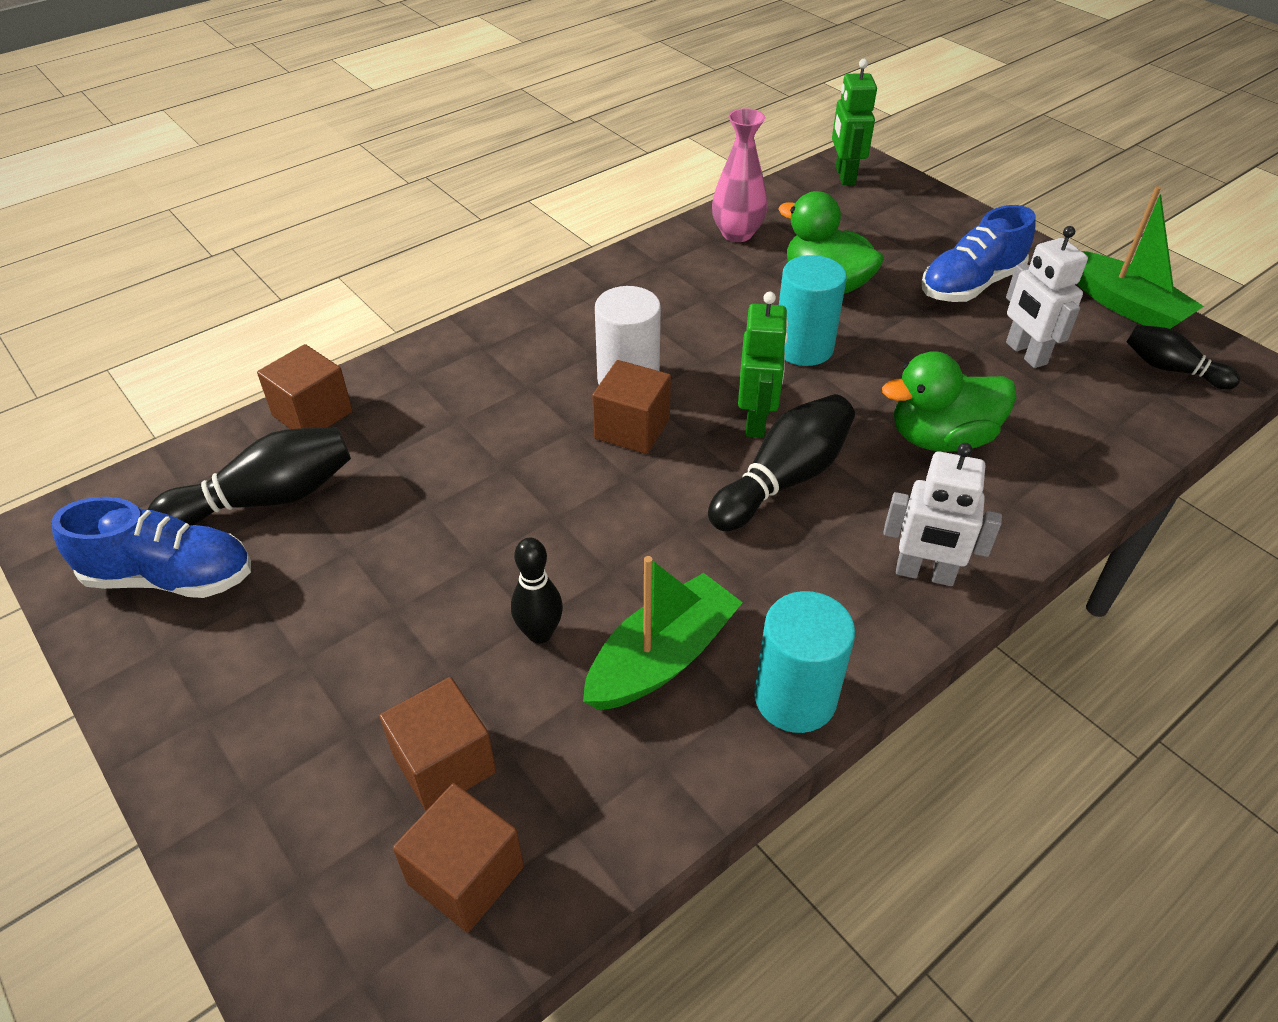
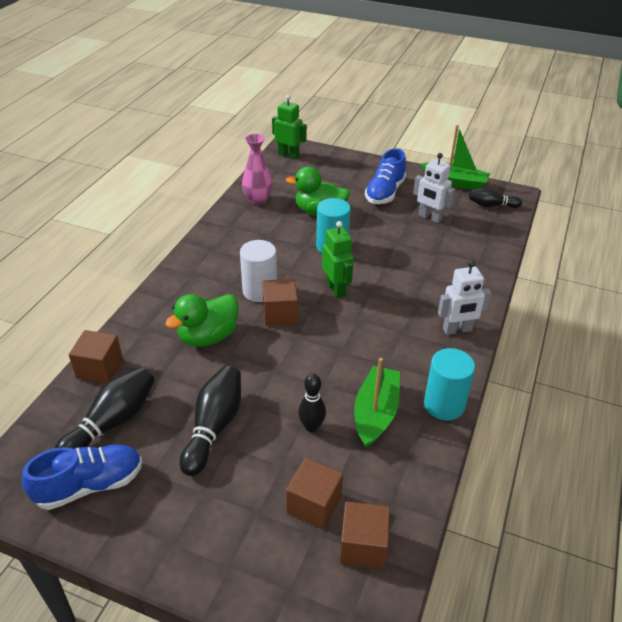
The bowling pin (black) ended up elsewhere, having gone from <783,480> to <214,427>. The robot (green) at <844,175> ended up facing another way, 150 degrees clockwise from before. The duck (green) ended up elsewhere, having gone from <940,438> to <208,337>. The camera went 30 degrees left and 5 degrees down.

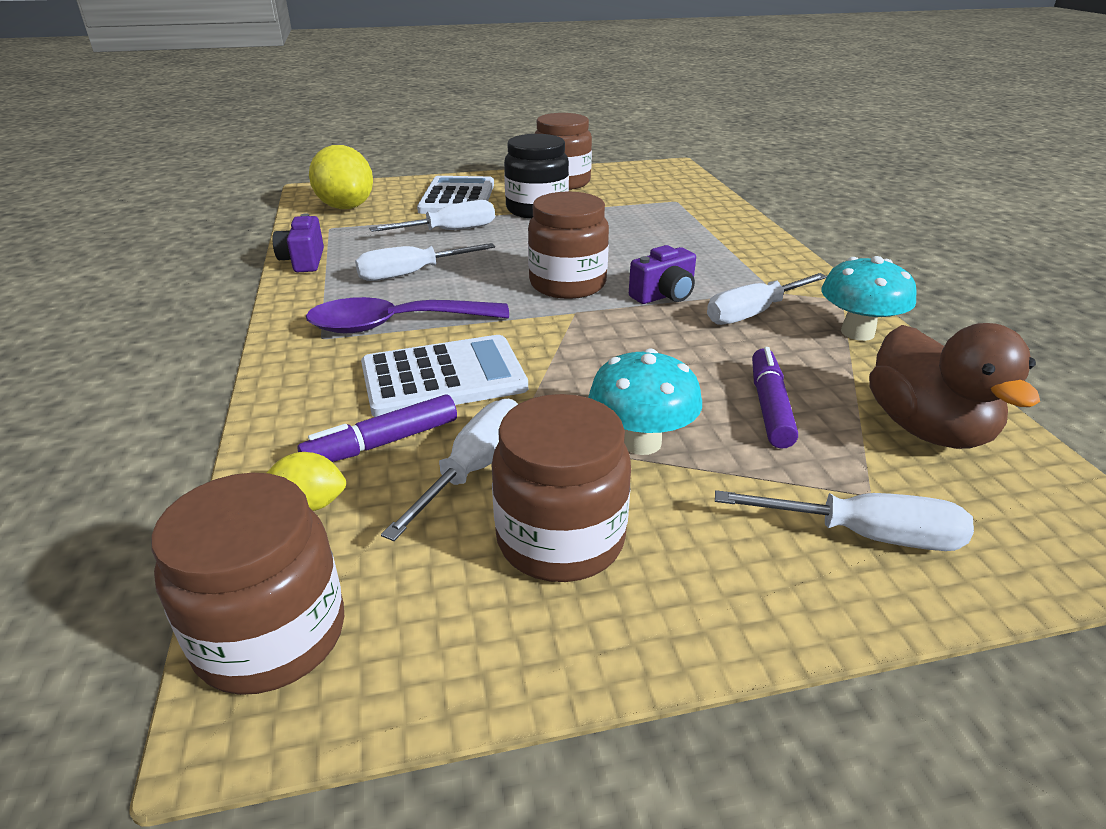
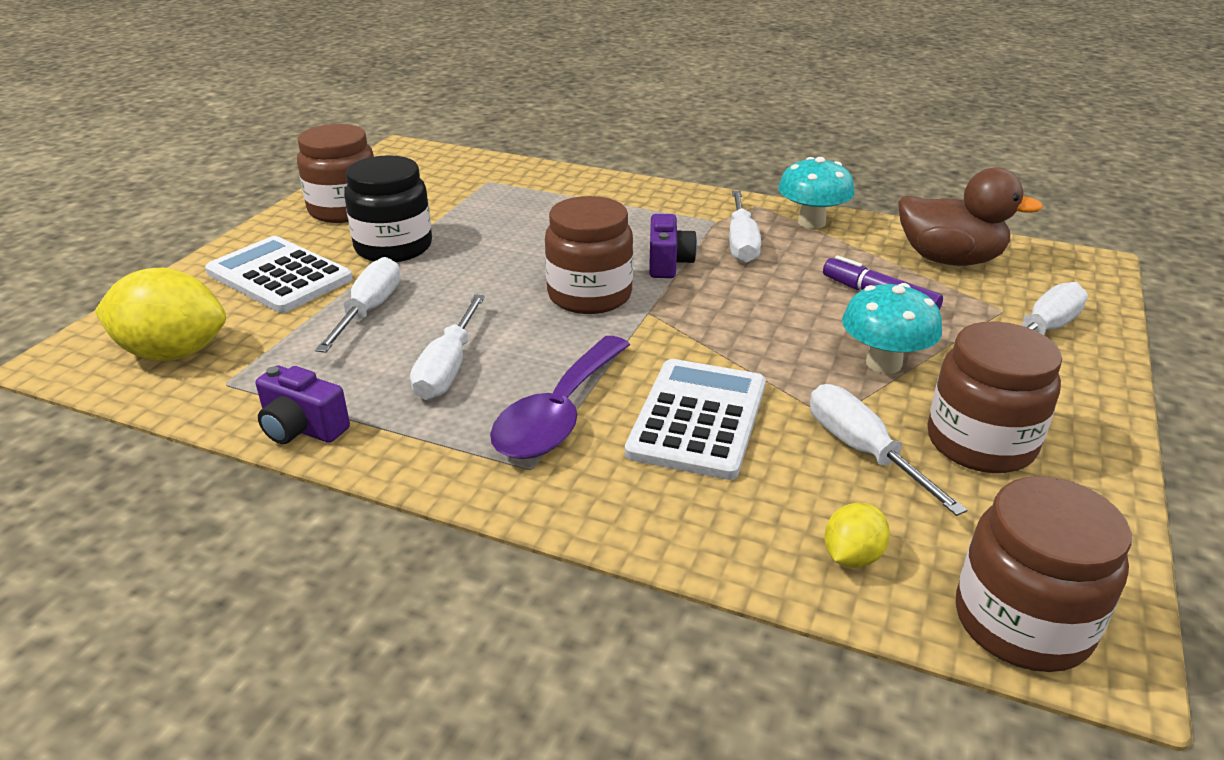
The second view lost the marker (purple) at <383,443>. The camera went 55 degrees left and 0 degrees up.

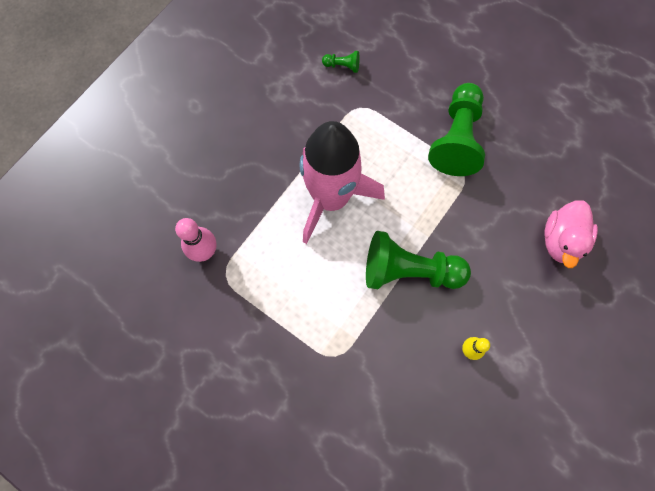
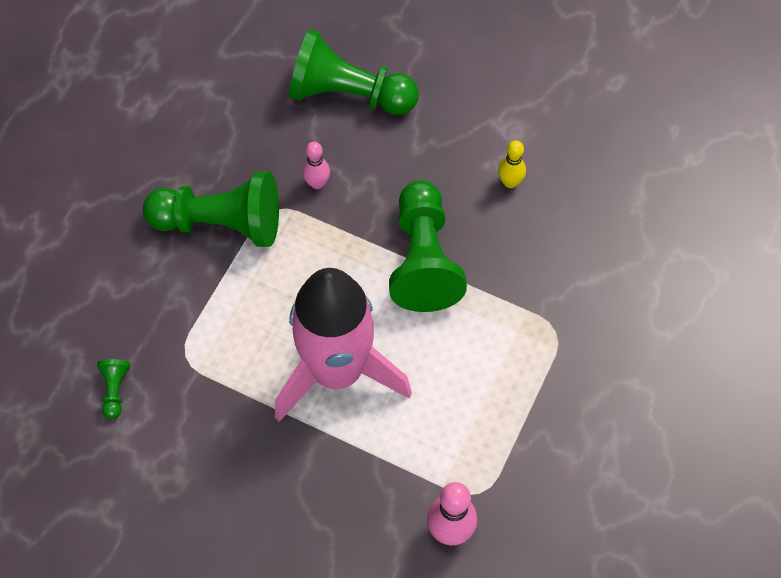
Where the duck (pink) stood at <561,240>, the pawn (green) came to stand at <348,95>. The second view gained the bowling pin (pink) at <317,183>. The camera went 100 degrees left and 10 degrees down.

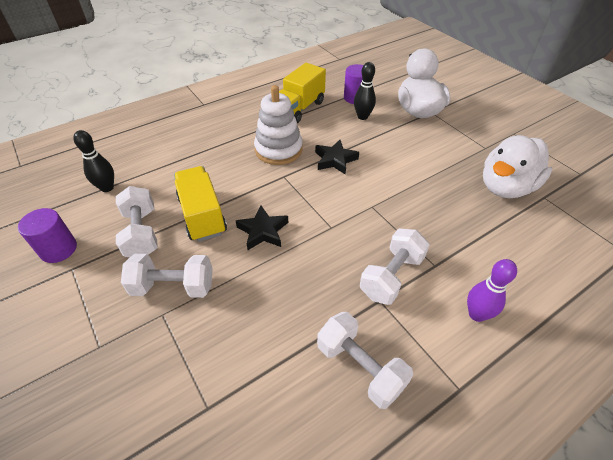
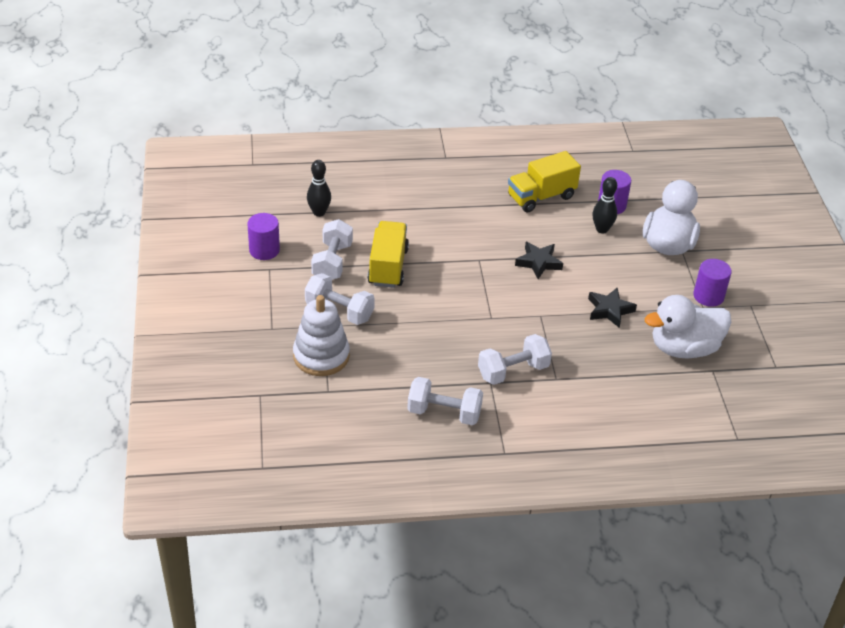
The star (black) ended up elsewhere, having gone from <263,231> to <609,310>. The stacking toy (white) ended up elsewhere, having gone from <278,150> to <321,356>. The dumbbell (white) at <360,367> ended up facing another way, 60 degrees counterclockwise from before. The second view lost the bowling pin (purple) at <476,314>. The second view gained the cylinder (purple) at <708,296>. The camera went 25 degrees right and 5 degrees down.

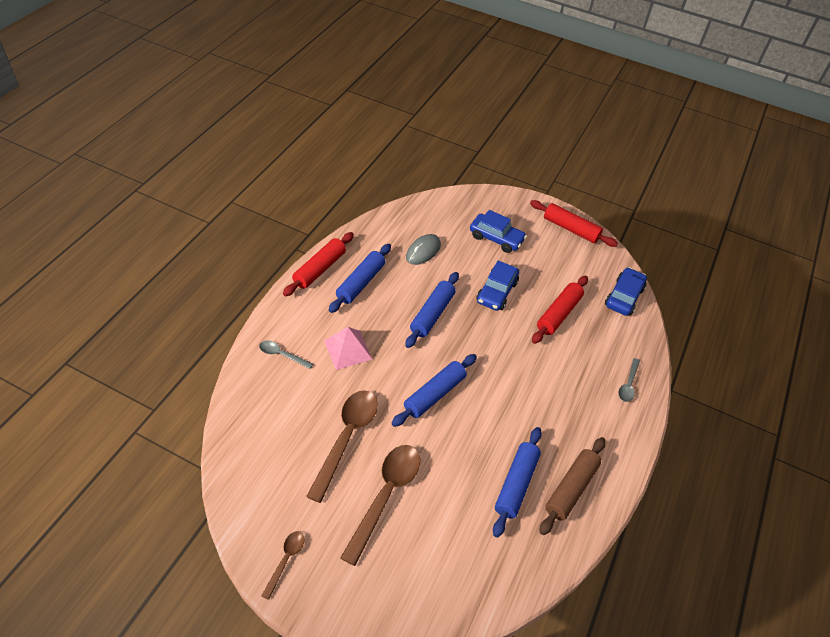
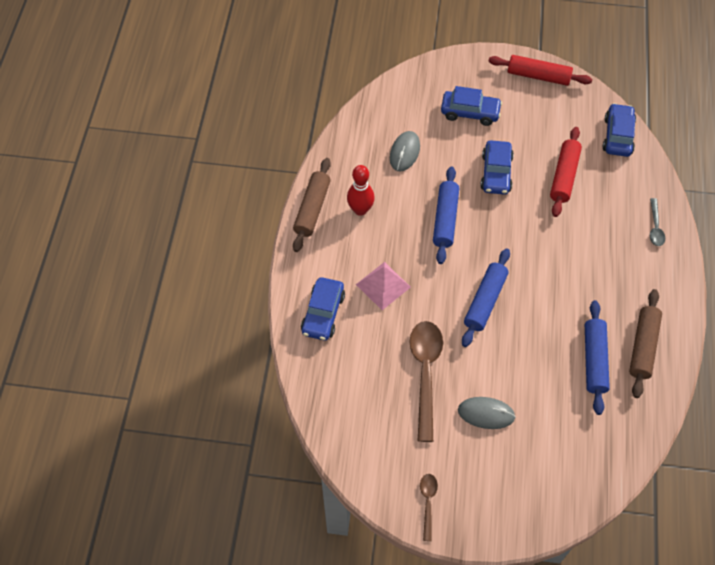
Where the spoon (grey) stood at <282,355>, the car (blue) came to stand at <323,313>. What was the rolling pin (red) at <320,269> turned into the rolling pin (brown) at <312,209>. Where the rolling pin (blue) stood at <361,283>, the bowling pin (red) came to stand at <360,210>. Where the spoon (brown) stood at <385,496>, the mouse (grey) came to stand at <486,413>. The camera went 15 degrees left and 10 degrees up.

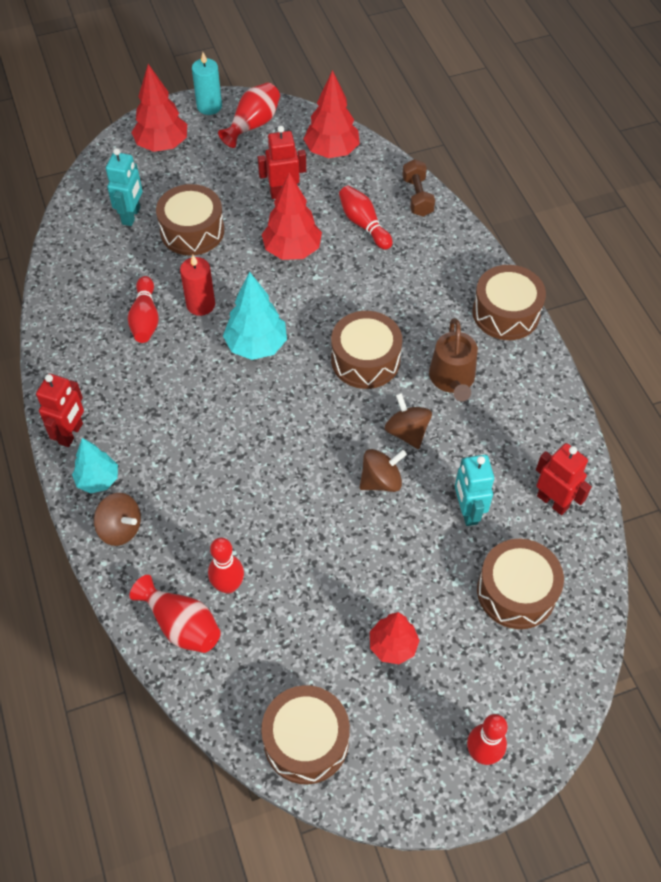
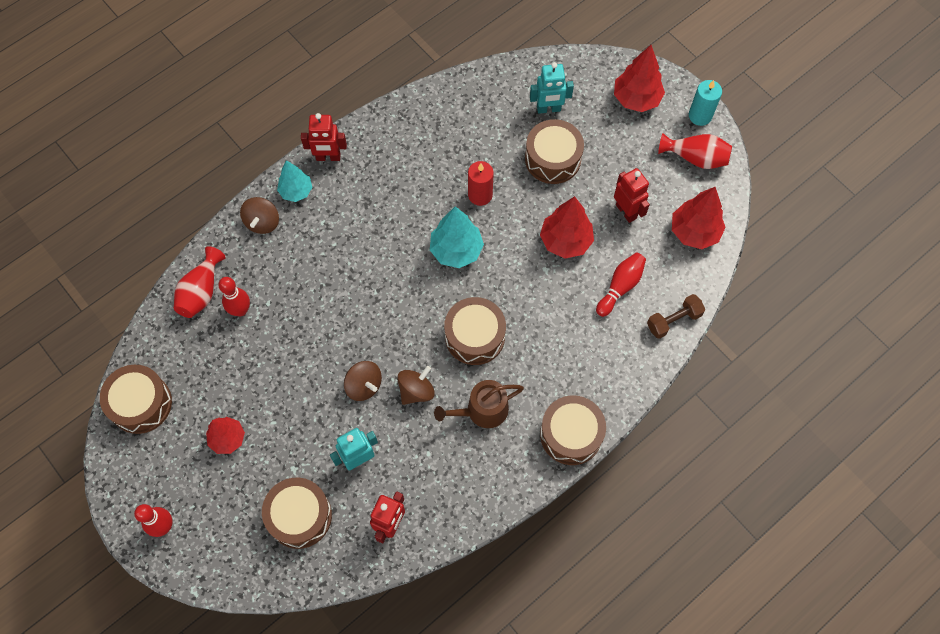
The second view lost the bowling pin (red) at <145,318>. The camera went 70 degrees right and 10 degrees up.

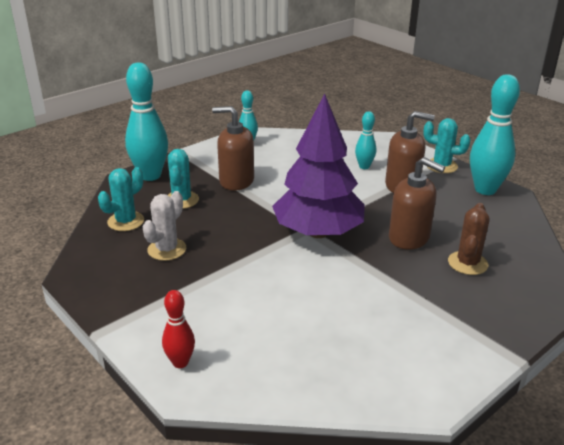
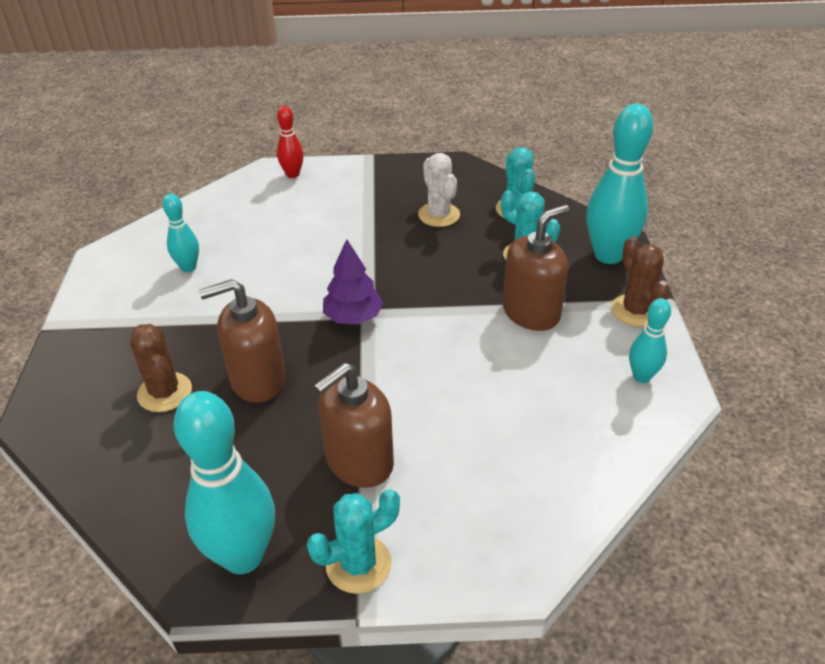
The size of the tree (purple) at <318,232> changed by a factor of 0.50. The bowling pin (turquoise) ended up elsewhere, having gone from <364,166> to <188,267>. The second view gained the cactus (brown) at <635,311>. The camera went 130 degrees right and 10 degrees up.

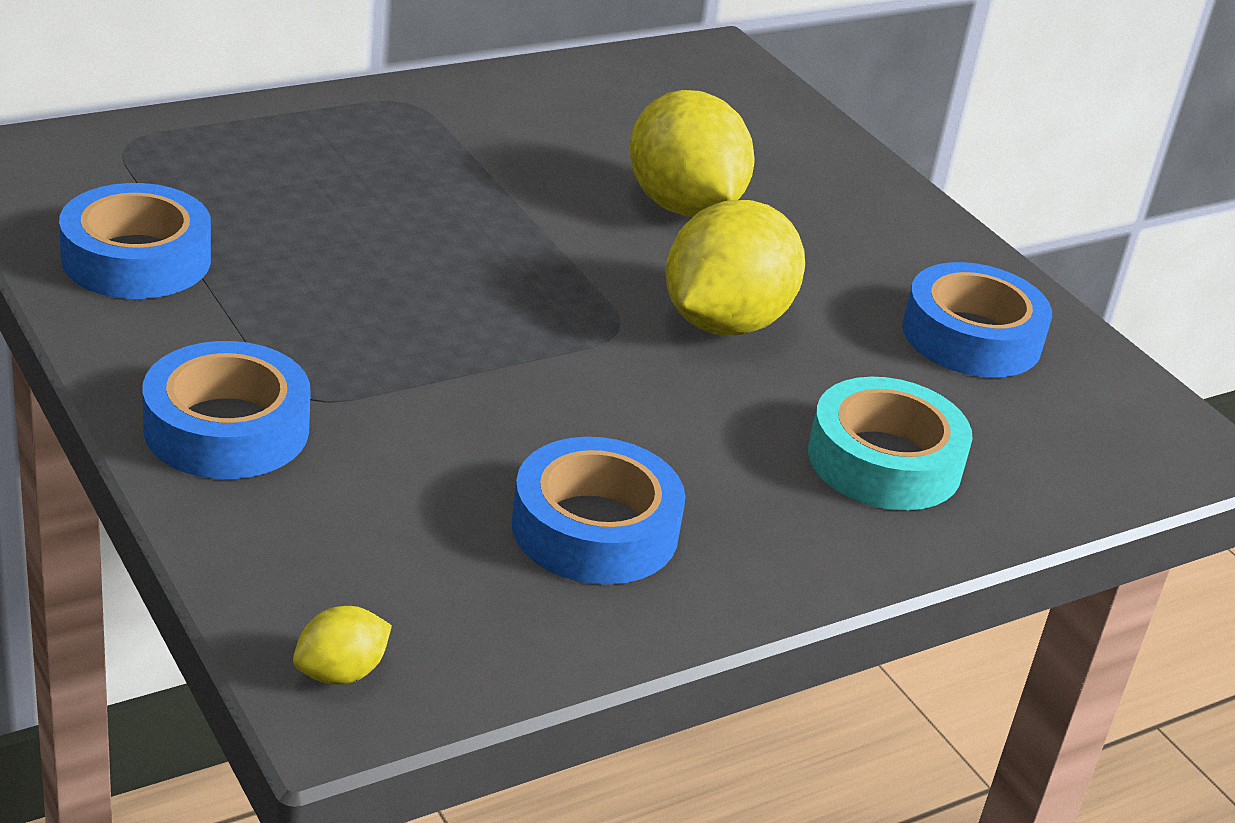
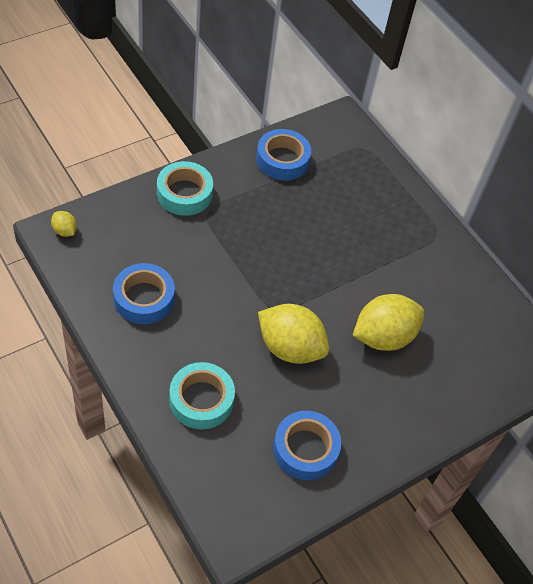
What was the tape (blue) at <226,428> turned into the tape (turquoise) at <184,193>. The camera went 85 degrees right and 20 degrees up.

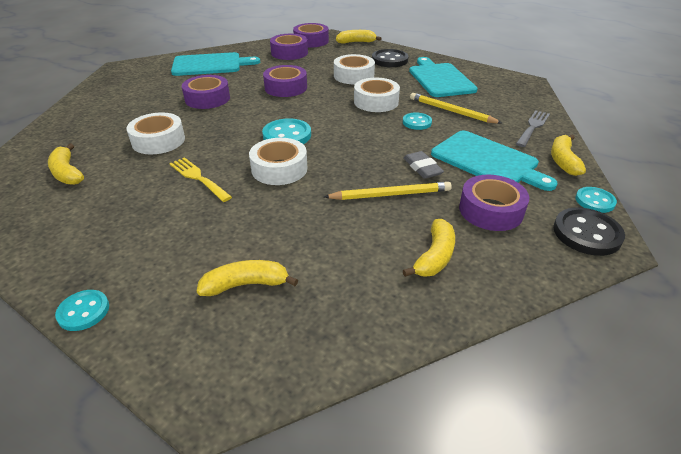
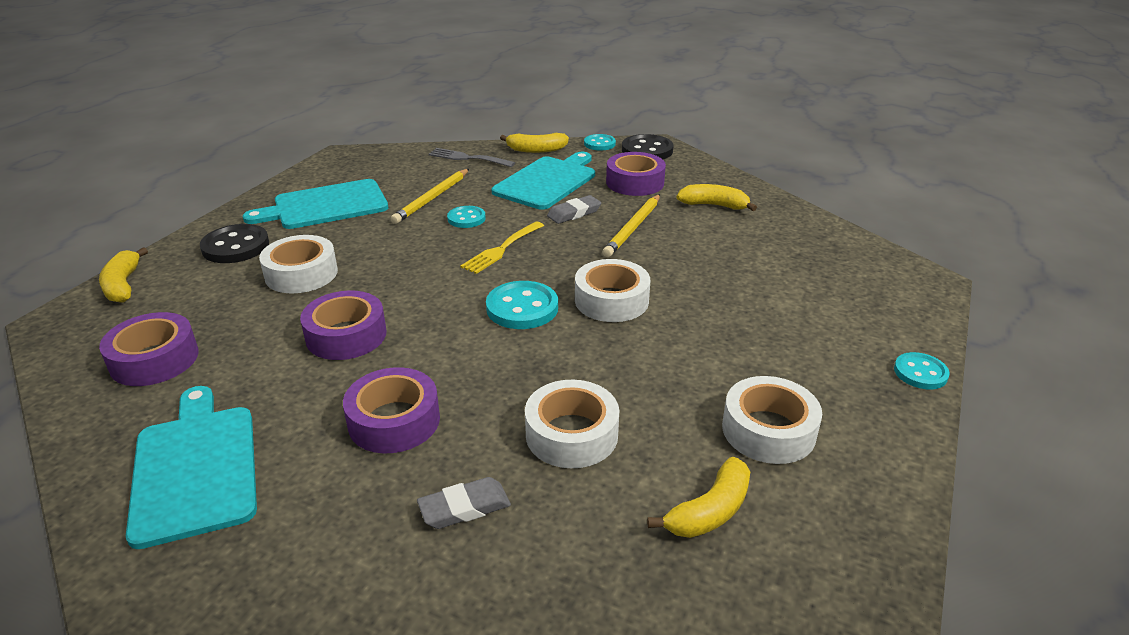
The fork (yellow) ended up elsewhere, having gone from <198,178> to <501,249>. The second view lost the banana (yellow) at <246,284>. The second view lost the tape (purple) at <311,41>. The pencil (yellow) at <390,195> ended up facing another way, 135 degrees counterclockwise from before. The tape (white) ended up elsewhere, having gone from <376,102> to <768,430>. The second view gained the eraser (grey) at <464,507>. The camera went 100 degrees left and 5 degrees down.

